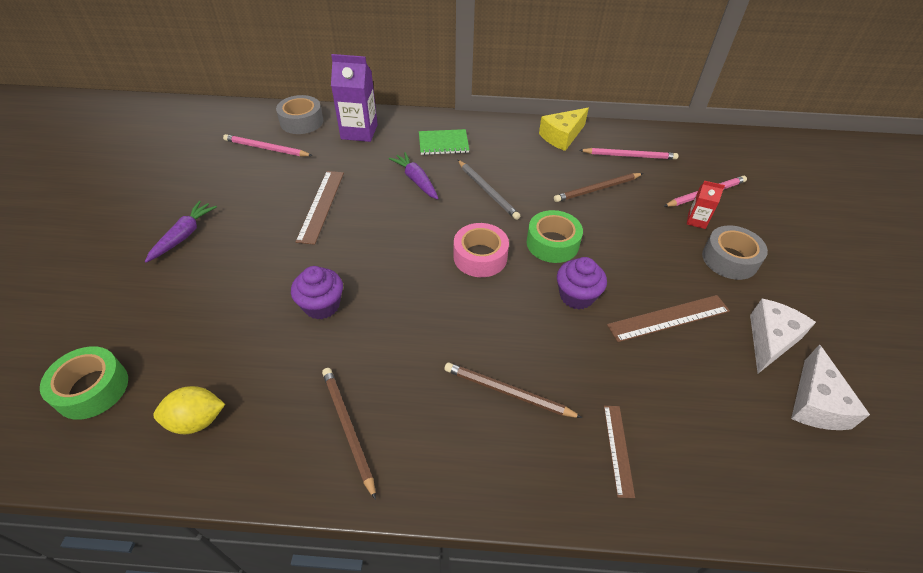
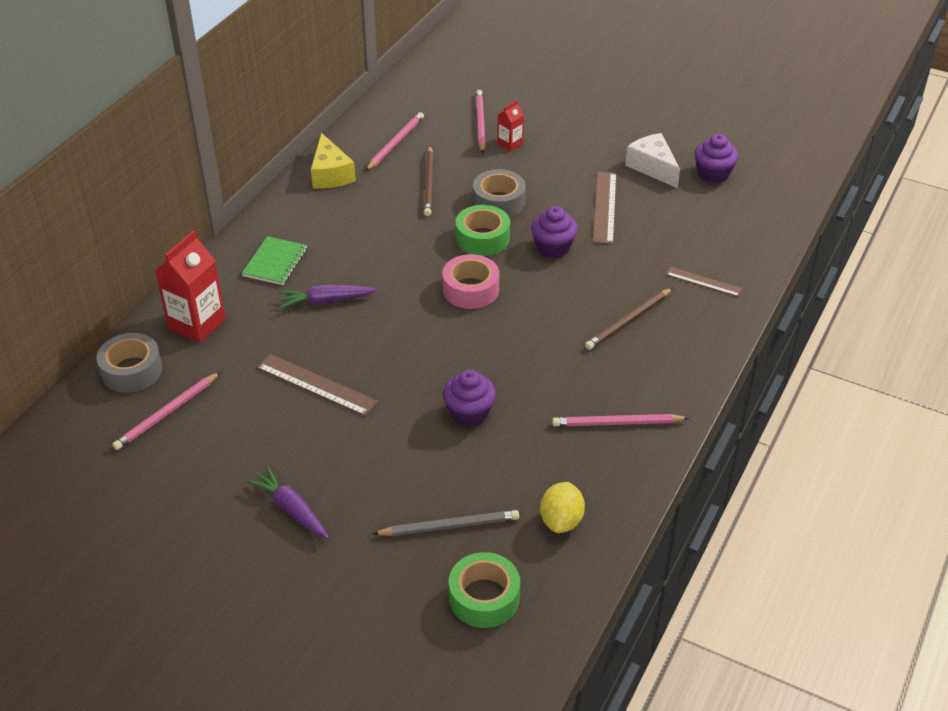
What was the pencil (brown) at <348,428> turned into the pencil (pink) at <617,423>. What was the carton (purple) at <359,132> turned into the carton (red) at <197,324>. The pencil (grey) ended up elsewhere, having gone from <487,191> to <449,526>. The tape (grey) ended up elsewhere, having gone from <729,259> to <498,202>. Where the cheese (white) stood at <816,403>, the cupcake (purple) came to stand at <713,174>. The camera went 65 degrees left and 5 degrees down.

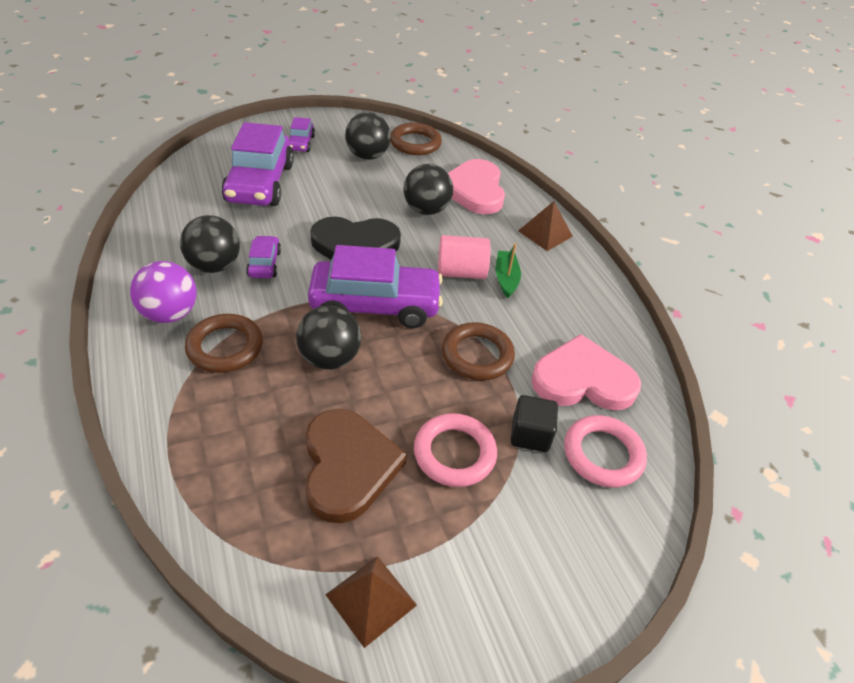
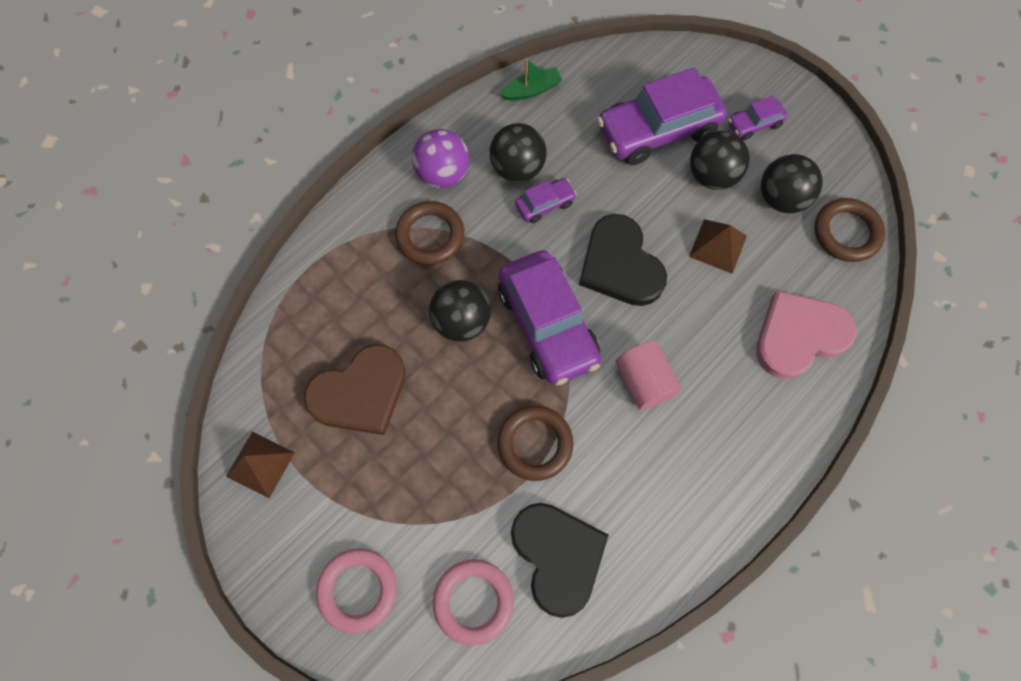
The ball (black) ended up elsewhere, having gone from <426,210> to <712,175>. The ring (pink) ended up elsewhere, having gone from <454,453> to <358,590>. The boat (green) ended up elsewhere, having gone from <506,278> to <531,90>. The second view lost the cube (black) at <530,435>. The pyramid (brown) ended up elsewhere, having gone from <545,233> to <717,246>. What was the heart (pink) at <583,379> turned into the heart (black) at <557,556>. The camera went 70 degrees right and 25 degrees up.

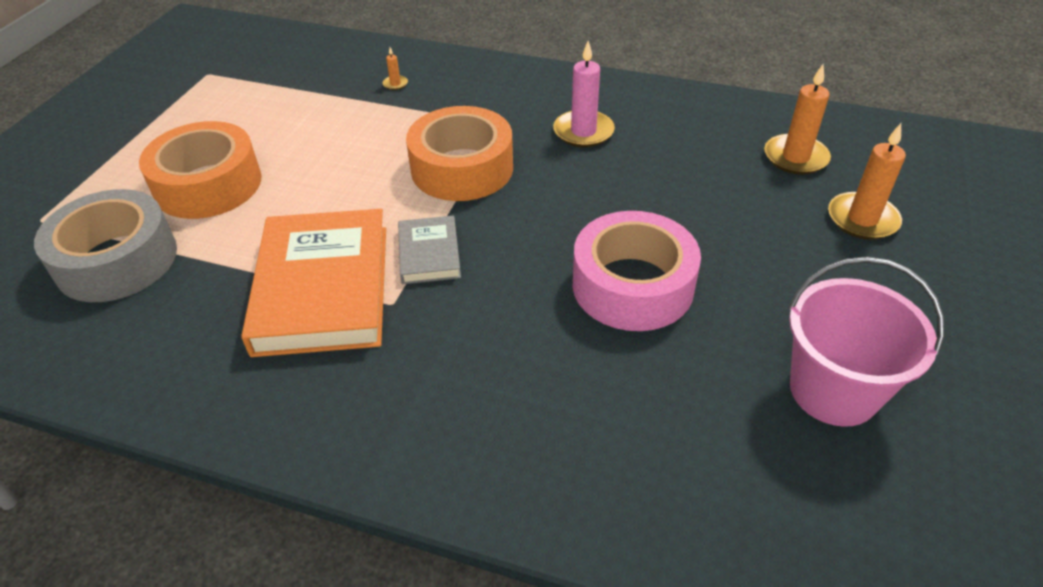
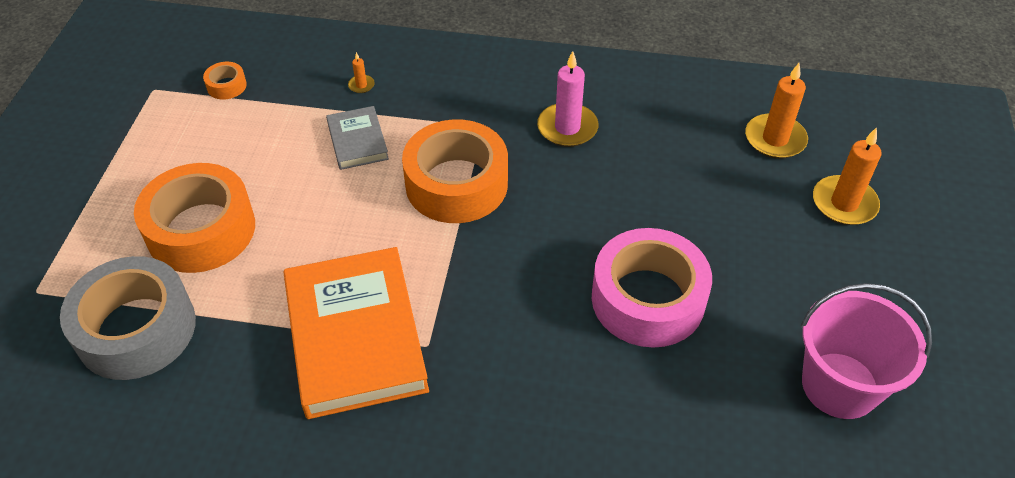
The book (grey) ended up elsewhere, having gone from <429,253> to <357,141>. The second view gained the tape (orange) at <226,86>. The camera went 10 degrees left and 5 degrees up.

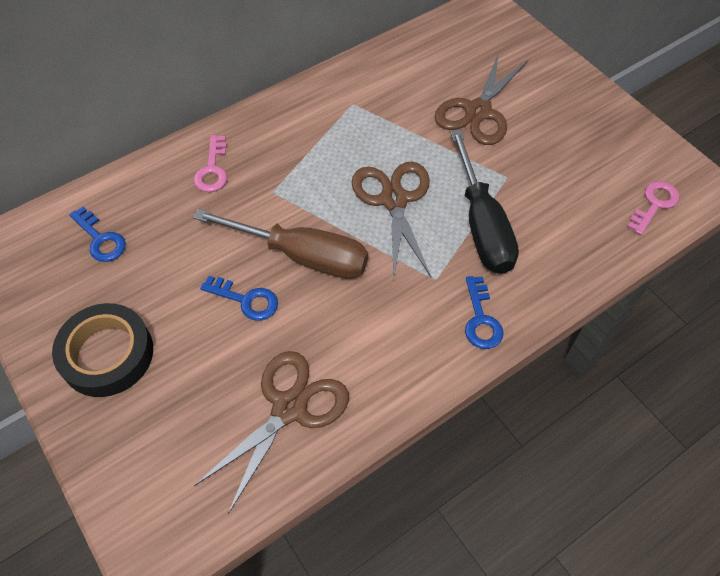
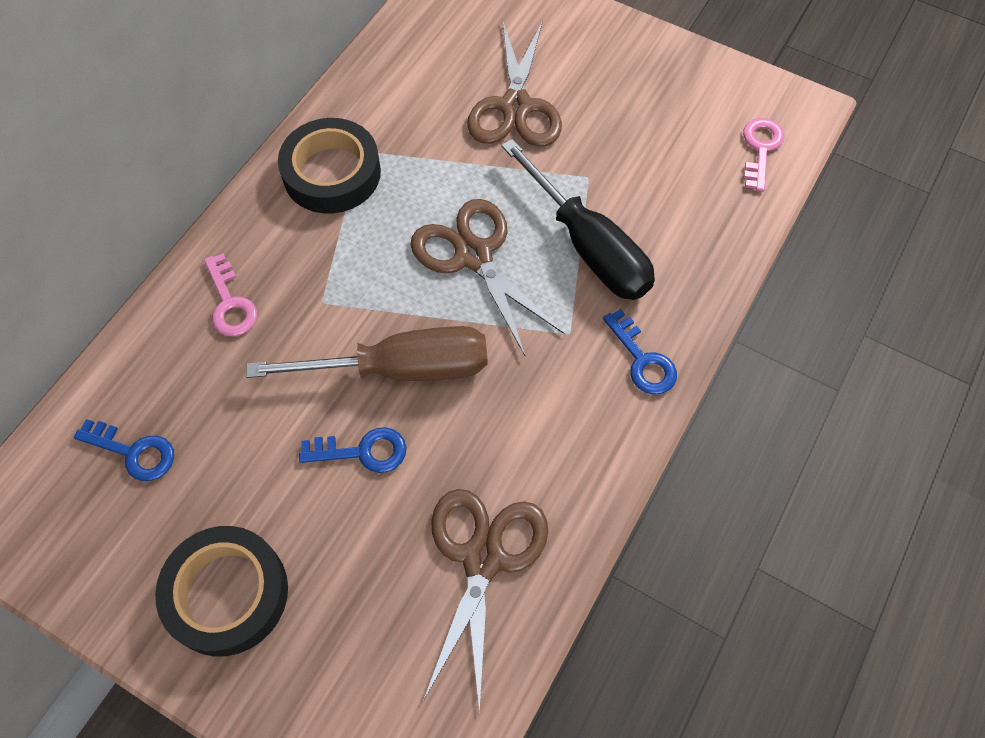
The second view gained the tape (black) at <332,173>. The camera went 25 degrees left and 5 degrees up.

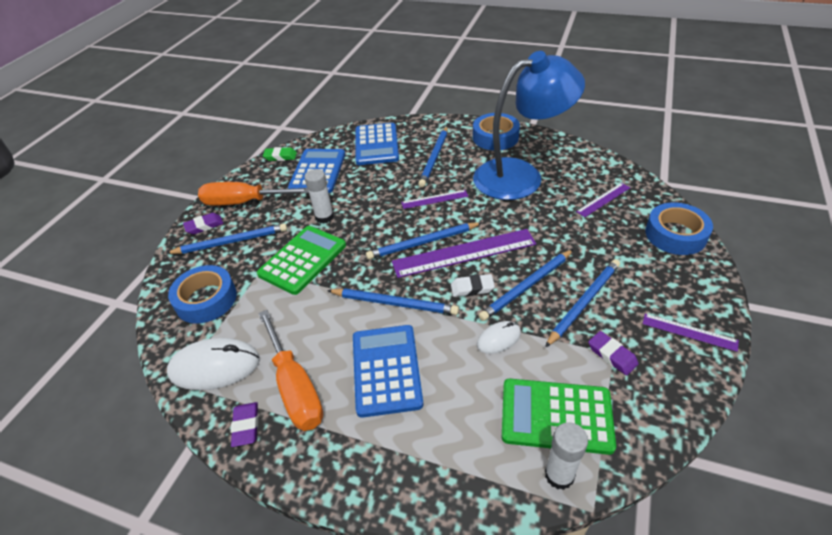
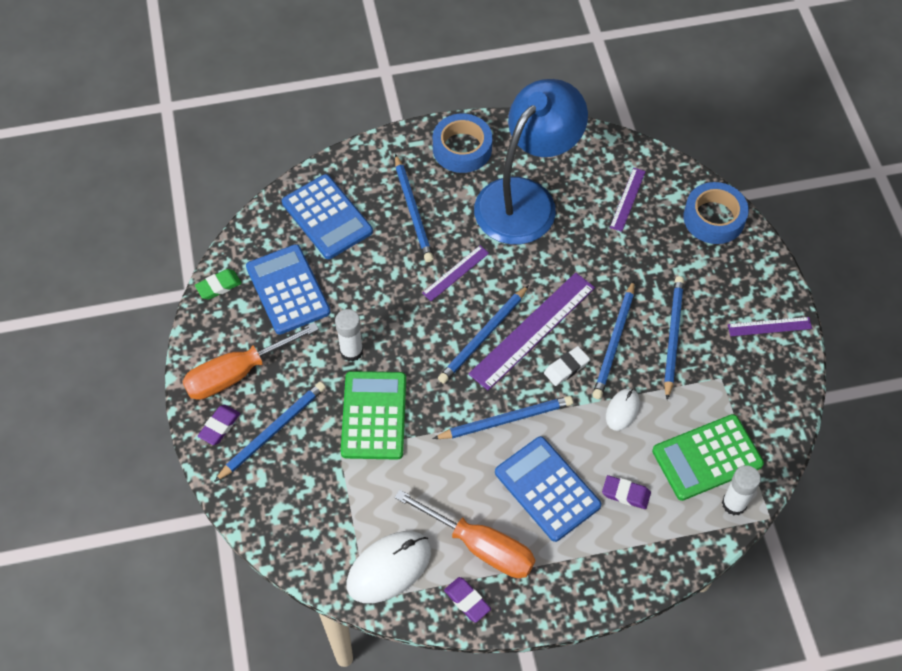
The second view lost the tape (blue) at <206,299>. The eraser (purple) ended up elsewhere, having gone from <612,355> to <626,494>. The camera went 35 degrees left and 15 degrees up.

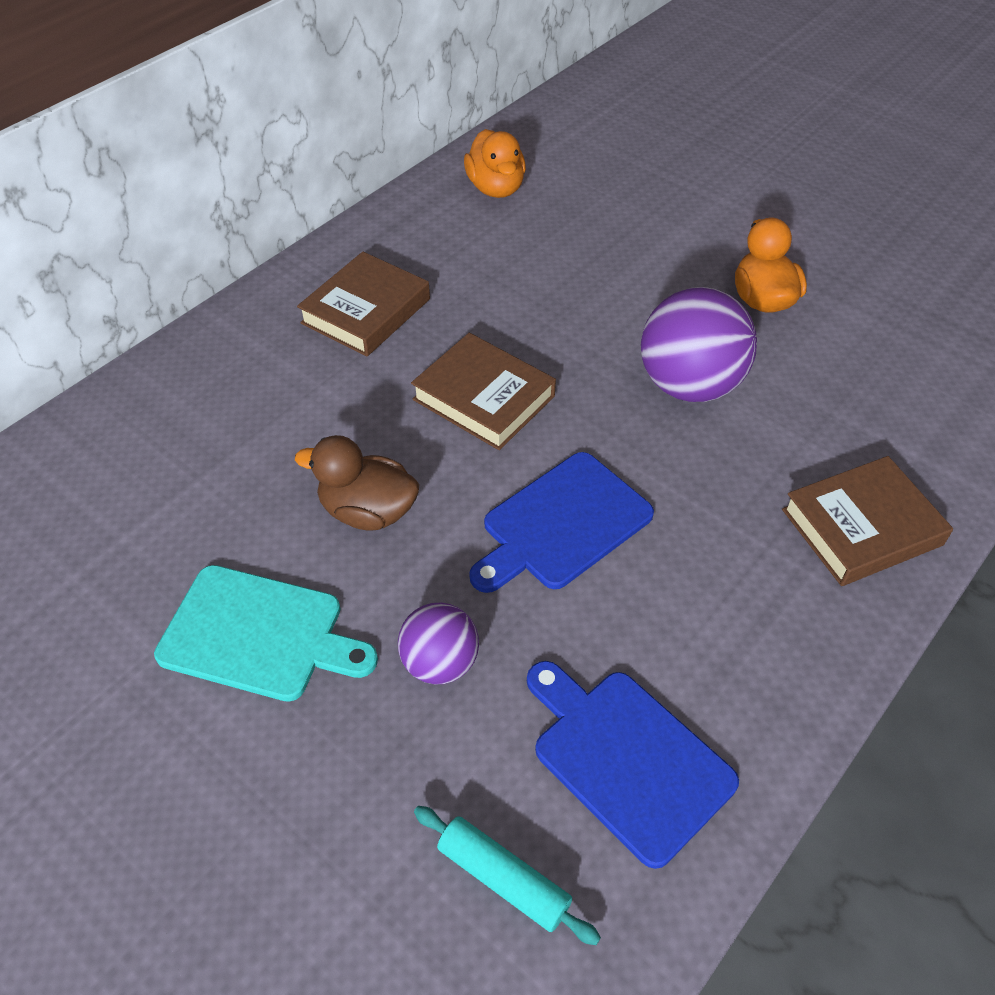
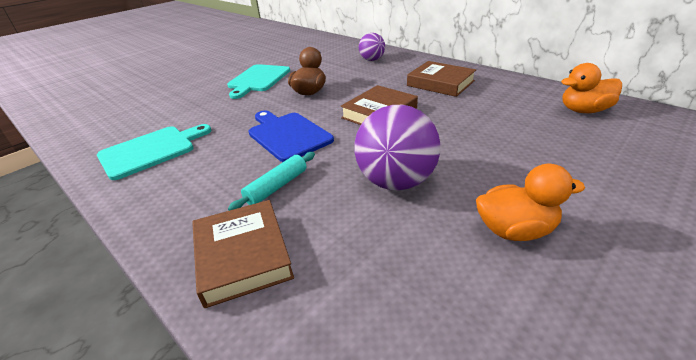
The ball (purple) ended up elsewhere, having gone from <440,663> to <372,60>. The rolling pin (turquoise) ended up elsewhere, having gone from <503,878> to <277,187>. What was the cutting board (blue) at <626,758> turned into the cutting board (turquoise) at <151,150>. The camera went 95 degrees right and 15 degrees down.

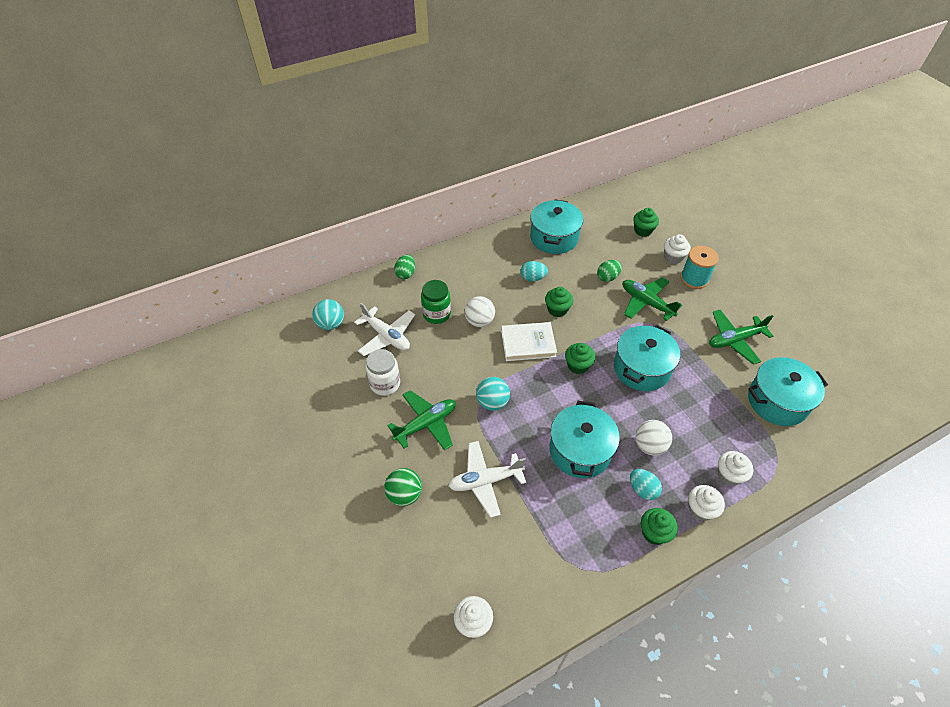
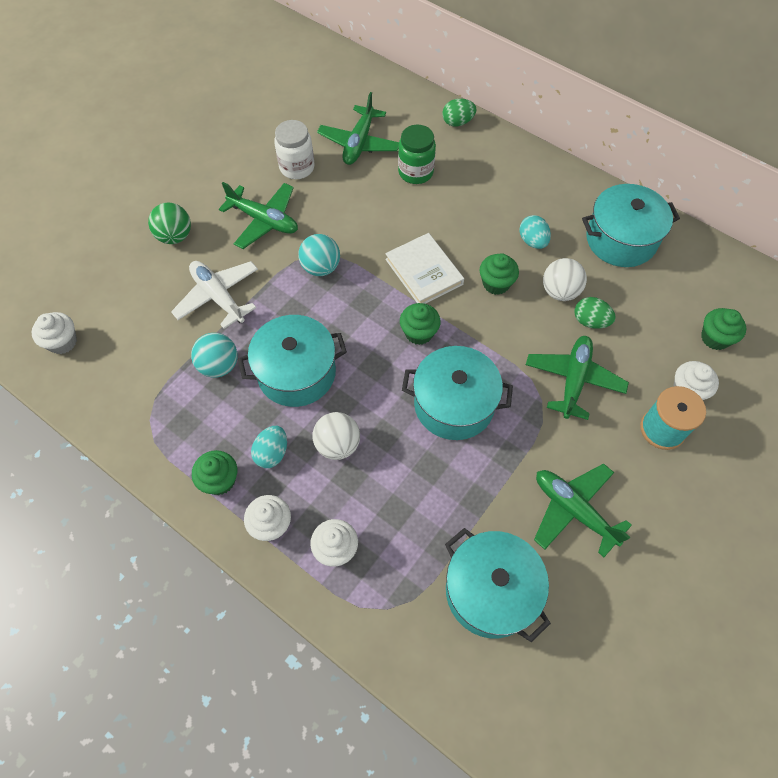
The ball (turquoise) ended up elsewhere, having gone from <331,324> to <219,365>. What was the plane (white) at <386,336> turned into the plane (green) at <359,143>. The ball (white) ended up elsewhere, having gone from <479,321> to <560,291>. The camera went 65 degrees right and 10 degrees up.

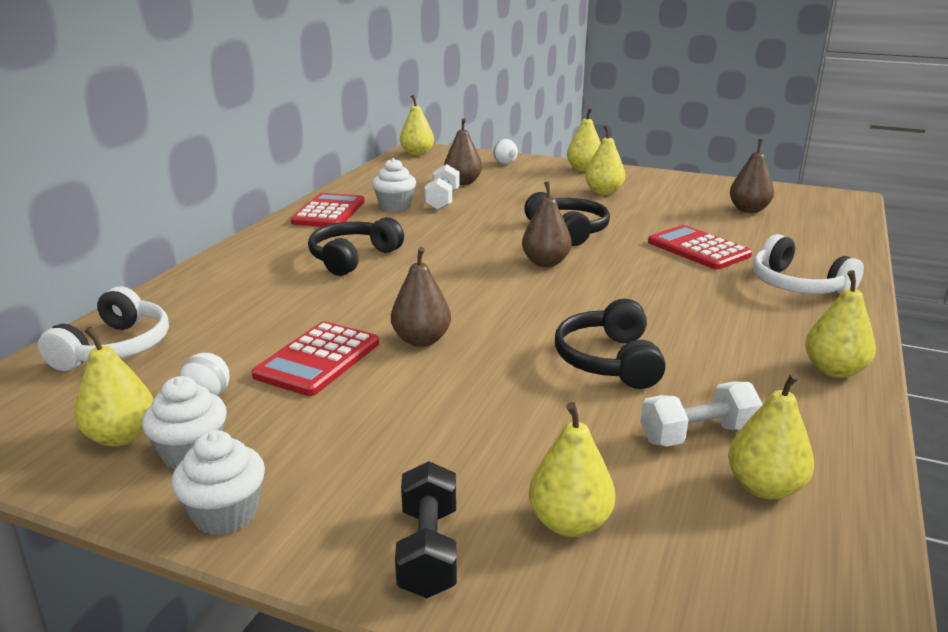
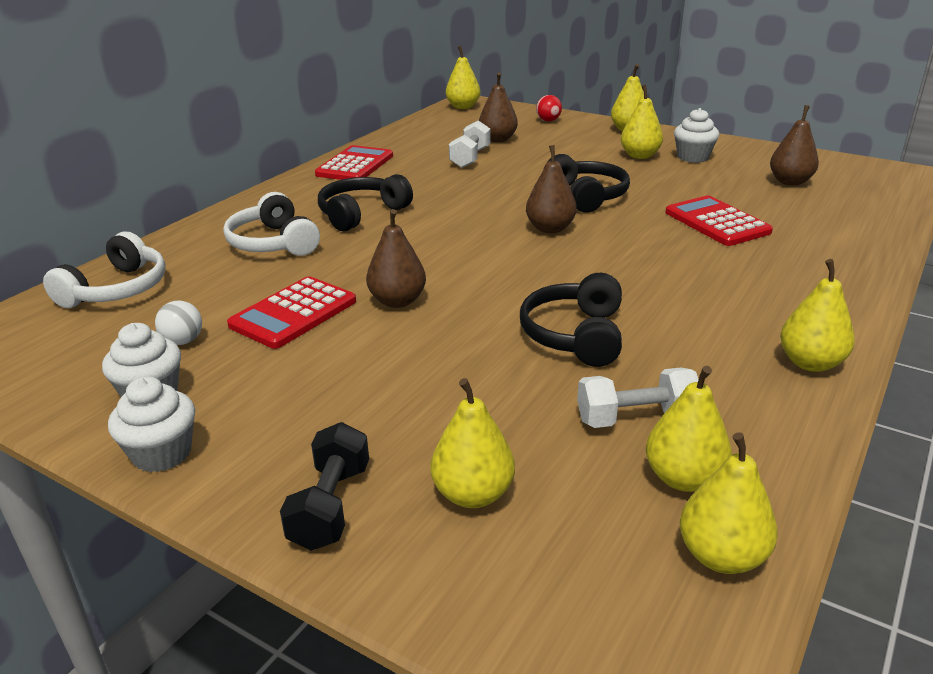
The pear (yellow) ended up elsewhere, having gone from <121,436> to <721,556>. The cupcake (white) ended up elsewhere, having gone from <395,206> to <693,157>. What was the ball (white) at <505,163> turned into the ball (red) at <548,120>. The headphones (white) ended up elsewhere, having gone from <797,285> to <273,243>. The camera went 10 degrees right and 5 degrees up.

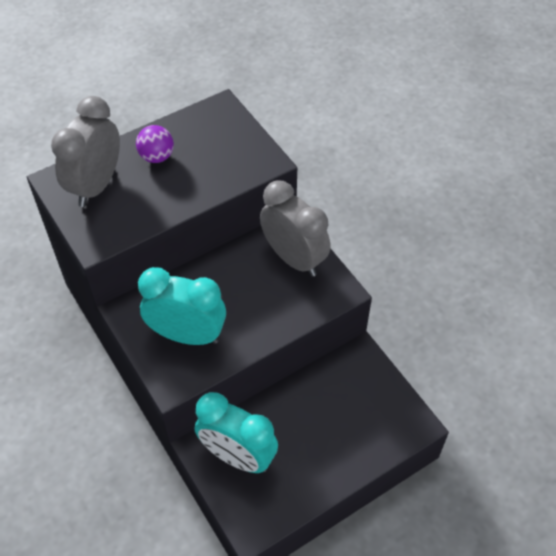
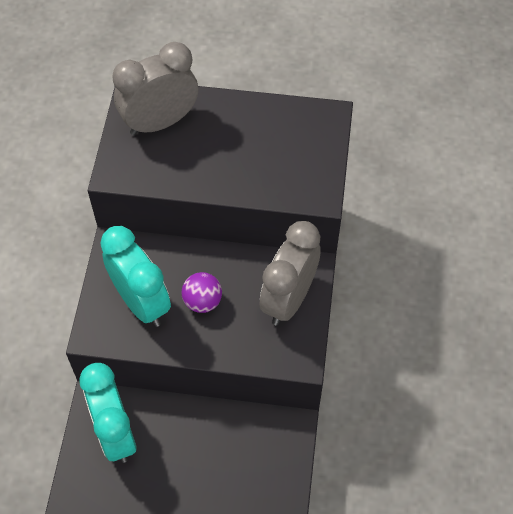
The ball (purple) ended up elsewhere, having gone from <157,157> to <202,301>. The clock (grey) at <294,258> ended up facing another way, 150 degrees counterclockwise from before. The camera went 40 degrees right and 5 degrees up.

